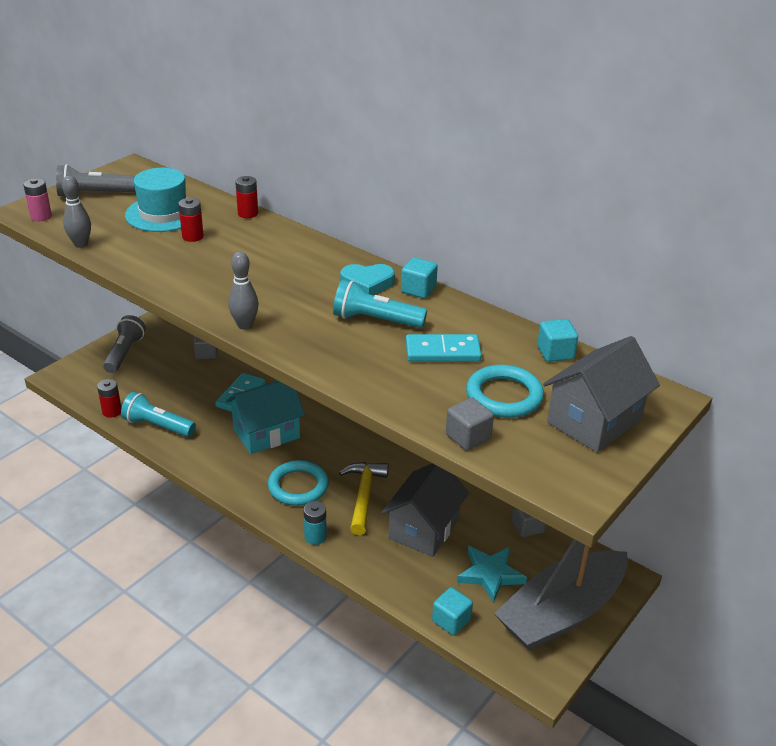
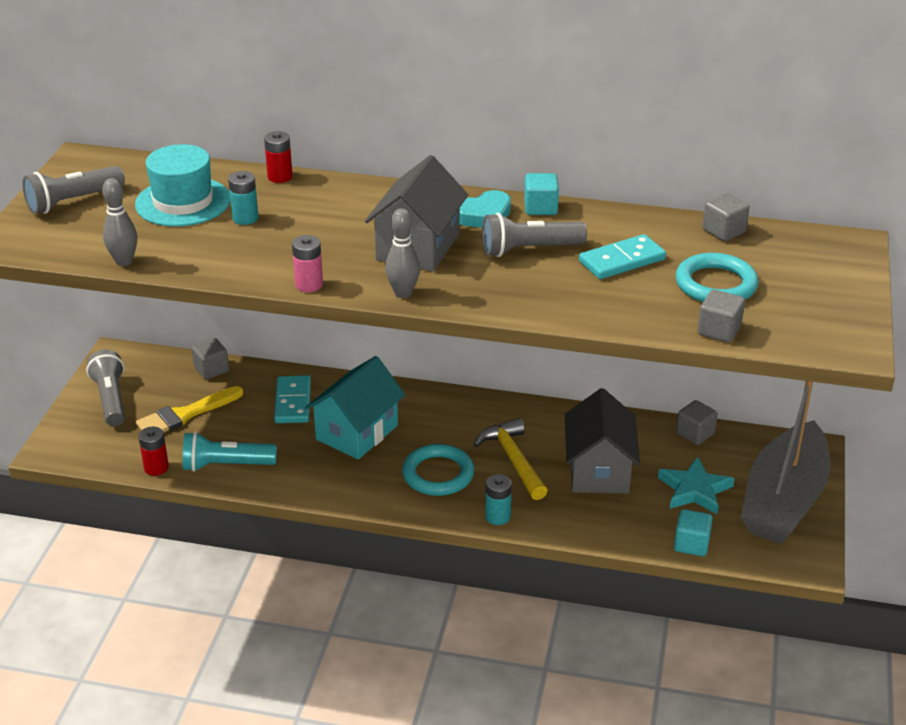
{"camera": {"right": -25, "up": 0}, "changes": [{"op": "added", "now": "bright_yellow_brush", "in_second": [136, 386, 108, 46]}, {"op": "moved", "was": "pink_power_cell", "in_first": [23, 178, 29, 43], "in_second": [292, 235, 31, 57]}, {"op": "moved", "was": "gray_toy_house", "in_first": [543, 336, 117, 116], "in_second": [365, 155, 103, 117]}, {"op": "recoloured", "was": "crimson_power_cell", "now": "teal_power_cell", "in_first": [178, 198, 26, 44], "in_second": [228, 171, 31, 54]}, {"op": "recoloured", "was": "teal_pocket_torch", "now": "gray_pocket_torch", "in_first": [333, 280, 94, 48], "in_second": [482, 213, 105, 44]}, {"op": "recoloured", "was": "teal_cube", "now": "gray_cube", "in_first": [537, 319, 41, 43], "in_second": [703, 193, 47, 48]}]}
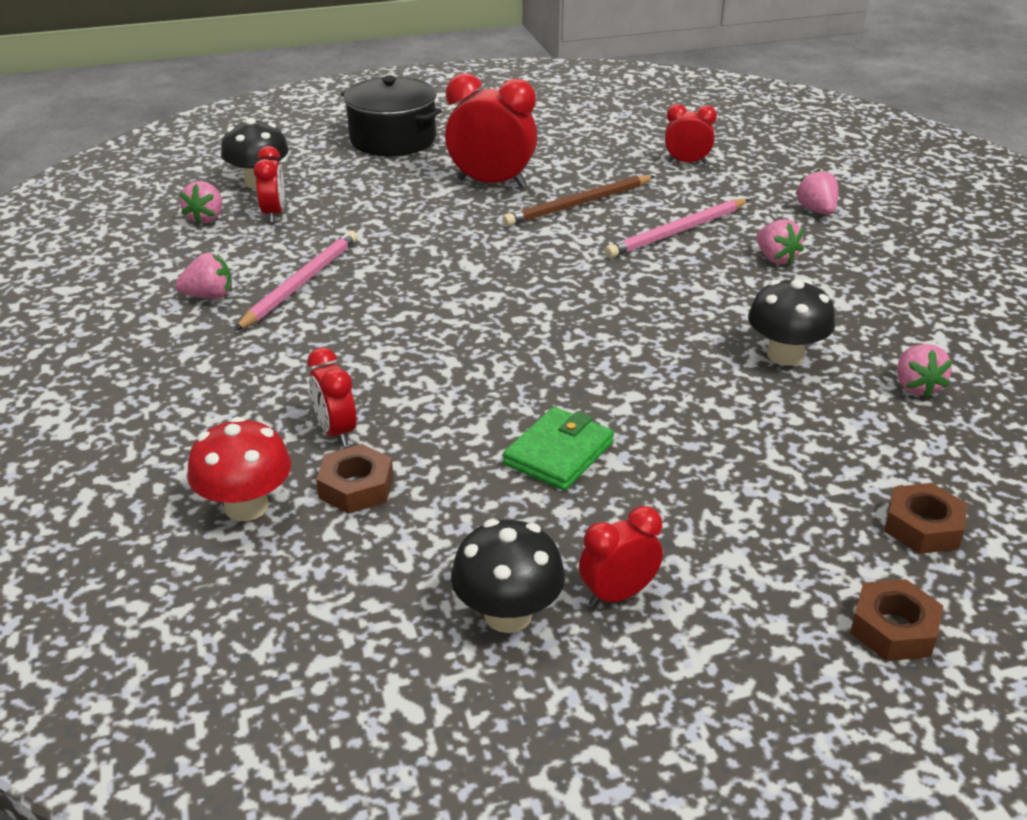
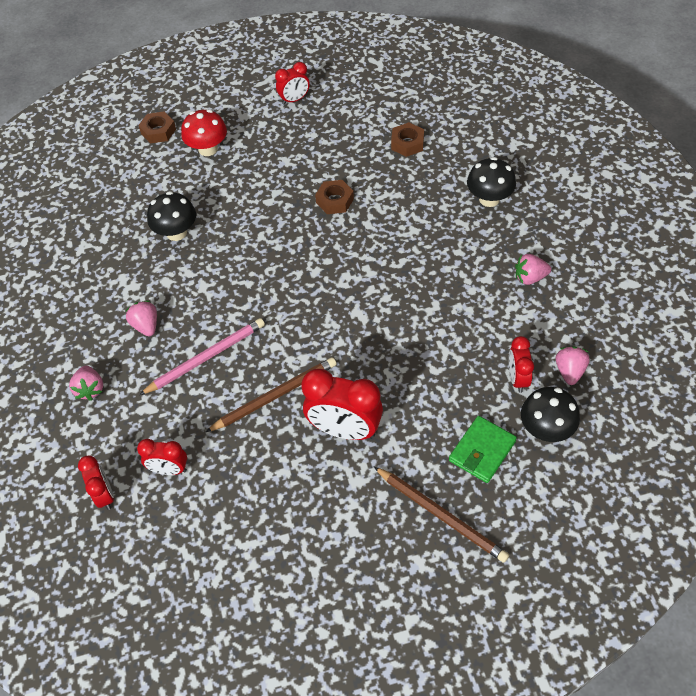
{"camera": {"right": -175, "up": 20}, "changes": [{"op": "removed", "was": "pink_wooden_pencil", "in_first": [234, 231, 124, 100]}, {"op": "removed", "was": "pink_toy_strawberry", "in_first": [897, 344, 56, 54]}, {"op": "moved", "was": "crimson_fungus", "in_first": [187, 417, 104, 104], "in_second": [181, 109, 46, 47]}, {"op": "moved", "was": "crimson_bedside_clock", "in_first": [307, 347, 49, 99], "in_second": [78, 455, 36, 55]}, {"op": "moved", "was": "black_fungus", "in_first": [451, 519, 114, 114], "in_second": [467, 157, 49, 50]}, {"op": "moved", "was": "emerald_wallet", "in_first": [503, 407, 111, 84], "in_second": [449, 416, 68, 67]}, {"op": "moved", "was": "dark_brown_nut", "in_first": [850, 579, 93, 82], "in_second": [315, 180, 39, 34]}, {"op": "replaced", "was": "black_stockpot", "now": "dark_brown_wooden_pencil", "in_first": [341, 76, 101, 80], "in_second": [374, 467, 135, 96]}]}
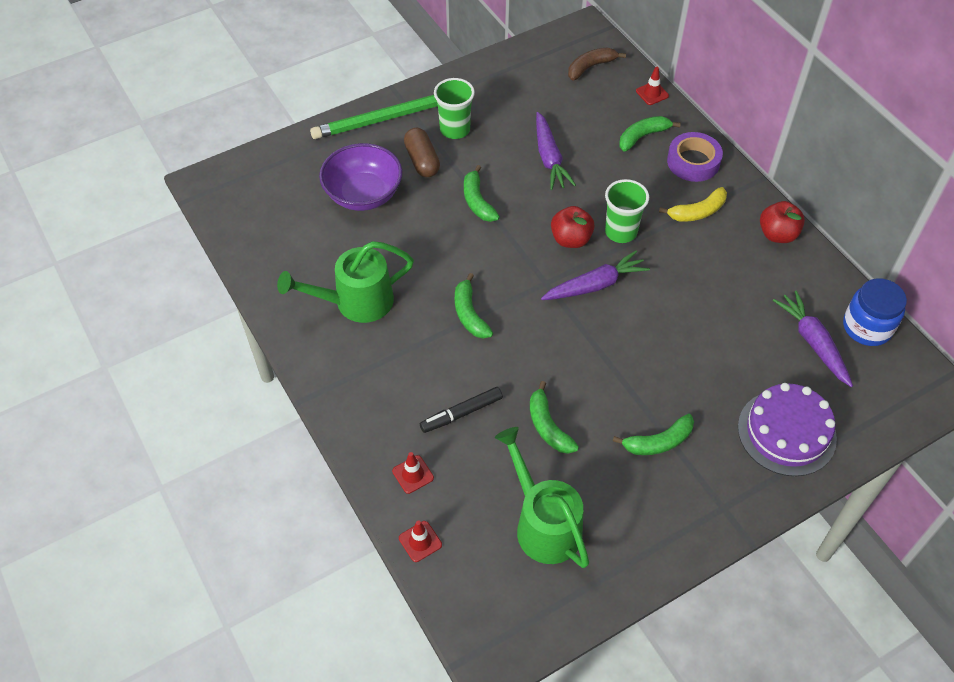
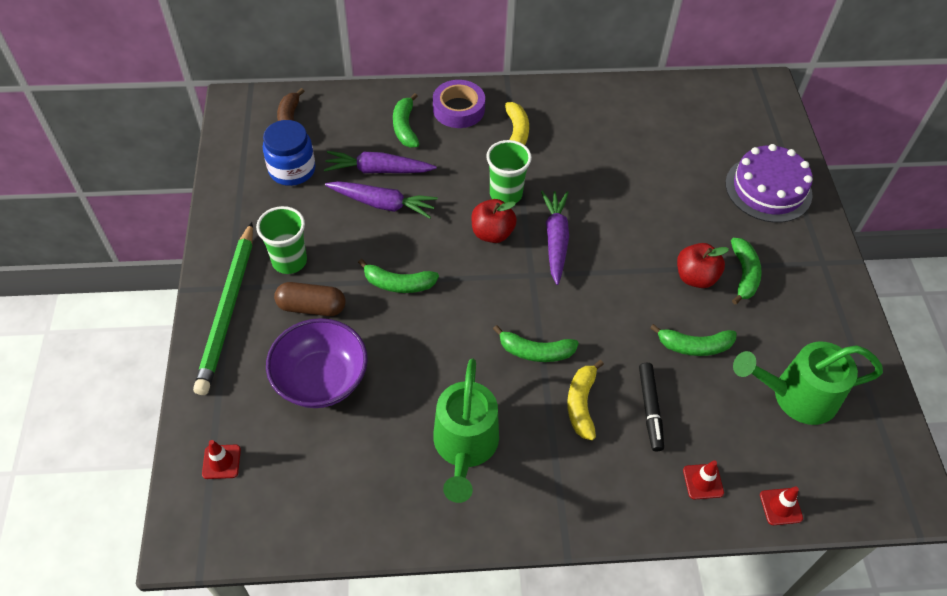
{"camera": {"right": -65, "up": 0}, "changes": [{"op": "added", "now": "bright_yellow_banana_fruit", "in_second": [567, 360, 37, 80]}, {"op": "moved", "was": "crimson_safety_cone", "in_first": [636, 67, 33, 38], "in_second": [202, 440, 39, 39]}, {"op": "moved", "was": "crimson_apple_fruit", "in_first": [760, 201, 45, 42], "in_second": [677, 243, 52, 45]}, {"op": "moved", "was": "violet_carrot", "in_first": [773, 290, 80, 97], "in_second": [324, 151, 113, 22]}, {"op": "moved", "was": "royal_blue_jar", "in_first": [843, 278, 64, 68], "in_second": [263, 120, 53, 66]}]}
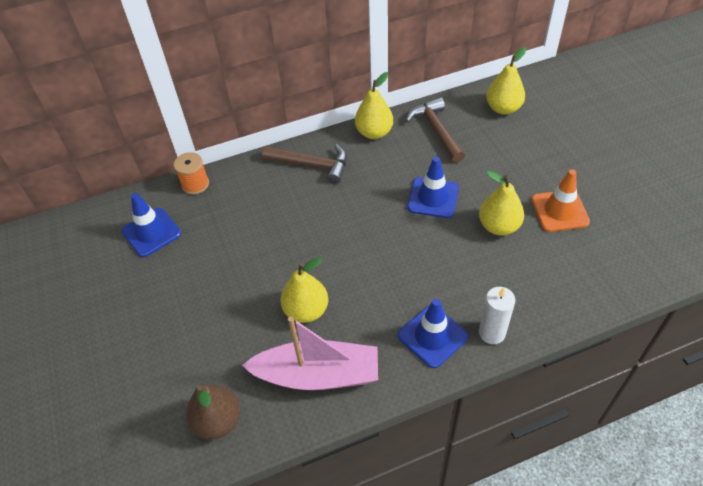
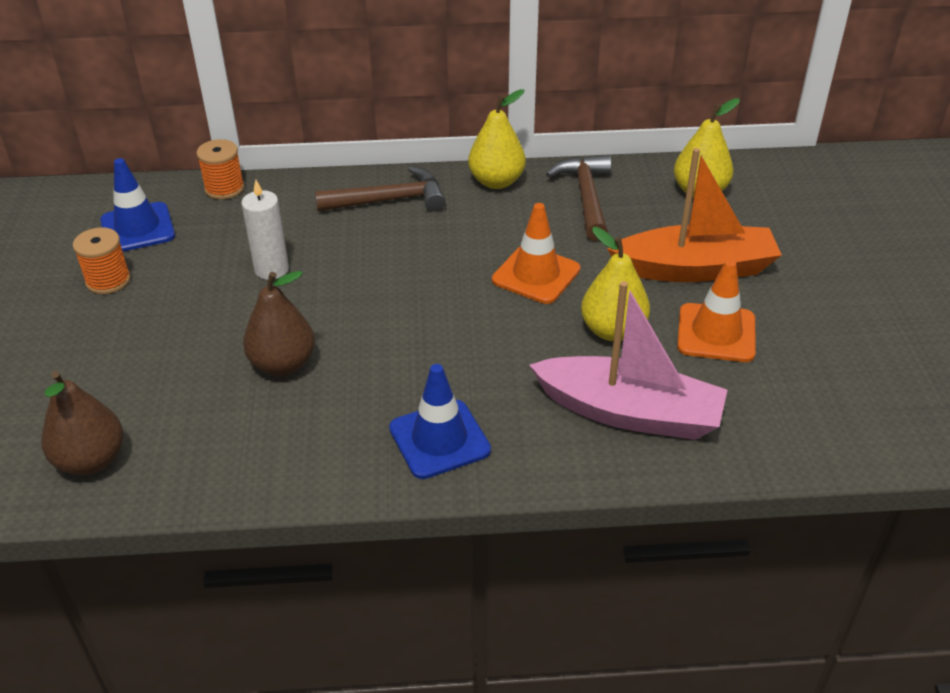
{"camera": {"right": 15, "up": -10}, "changes": [{"op": "added", "now": "orange_reel_of_thread", "in_second": [73, 228, 58, 66]}, {"op": "added", "now": "orange_boat", "in_second": [607, 148, 175, 134]}, {"op": "moved", "was": "pink_boat", "in_first": [242, 316, 136, 74], "in_second": [530, 281, 197, 159]}, {"op": "moved", "was": "pure_white_candle", "in_first": [479, 287, 36, 57], "in_second": [241, 180, 48, 100]}, {"op": "recoloured", "was": "bright_yellow_toy_pear", "now": "dark_brown_toy_pear", "in_first": [280, 257, 48, 66], "in_second": [243, 271, 72, 105]}, {"op": "recoloured", "was": "royal_blue_safety_cone", "now": "orange_safety_cone", "in_first": [407, 157, 52, 61], "in_second": [492, 203, 88, 101]}, {"op": "turned", "was": "dark_brown_hammer", "in_first": [262, 144, 85, 40], "in_second": [315, 166, 131, 45], "clockwise": -45}]}
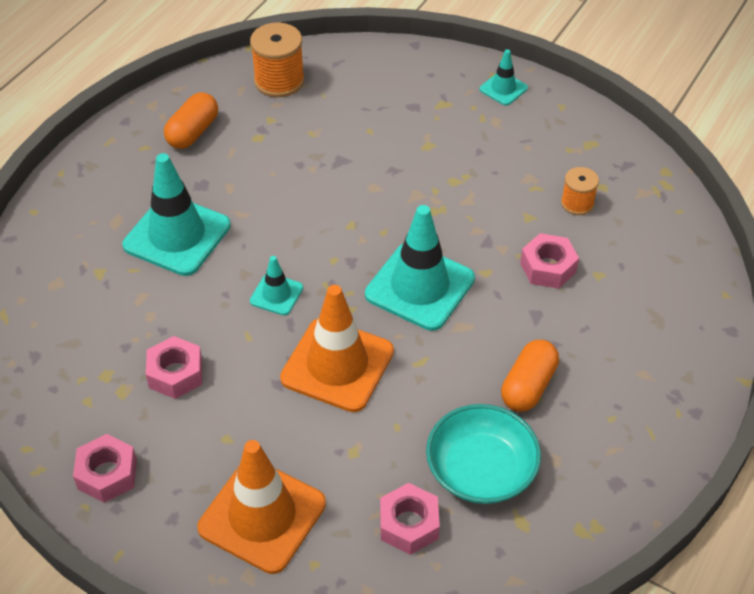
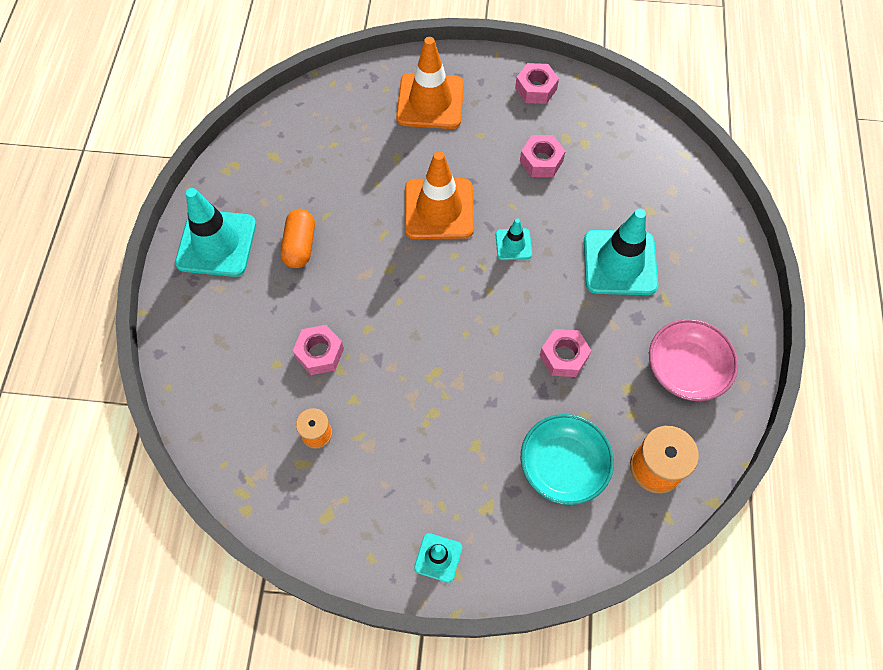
{"camera": {"right": 155, "up": 15}, "changes": [{"op": "moved", "was": "teal_safety_cone", "in_first": [365, 205, 110, 126], "in_second": [175, 188, 81, 89]}, {"op": "moved", "was": "pink_nut", "in_first": [380, 483, 60, 72], "in_second": [540, 329, 51, 48]}, {"op": "moved", "was": "teal_serving_bowl", "in_first": [426, 404, 115, 100], "in_second": [521, 414, 93, 91]}, {"op": "replaced", "was": "orange_capsule", "now": "pink_serving_bowl", "in_first": [164, 92, 54, 57], "in_second": [649, 319, 89, 82]}]}
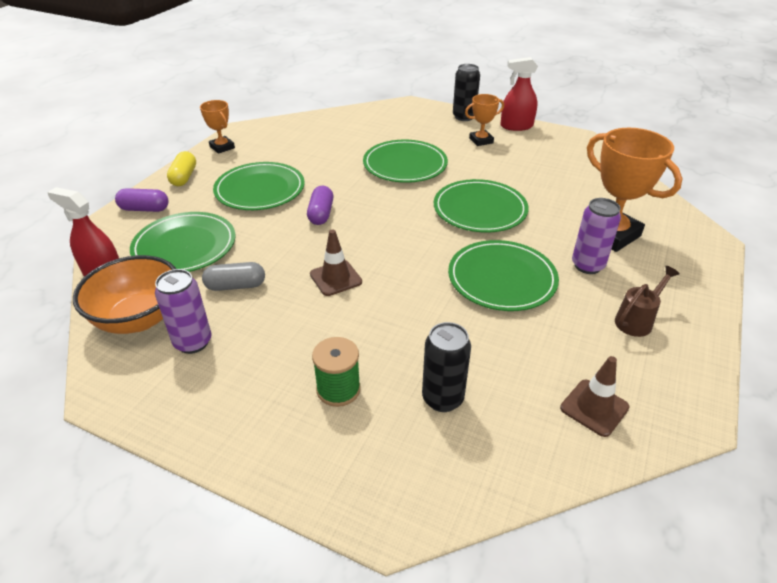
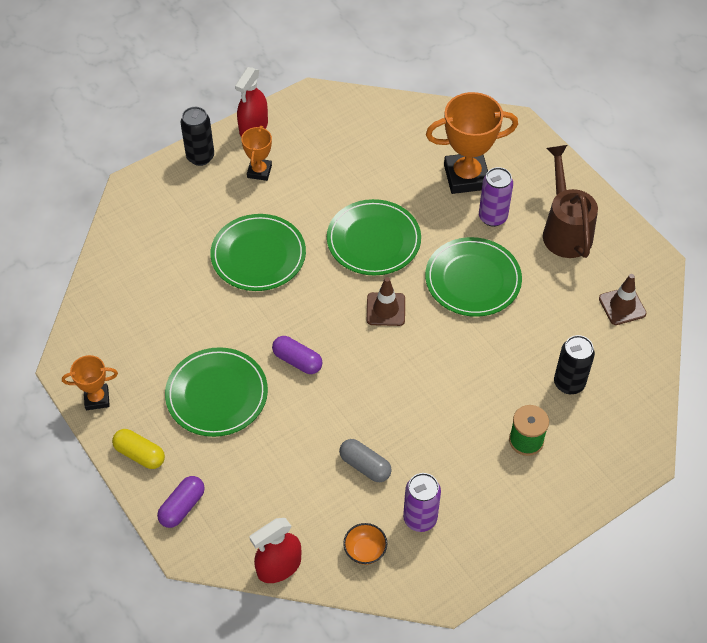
{"camera": {"right": -60, "up": 15}, "changes": [{"op": "removed", "was": "emerald_flat_dish", "in_first": [130, 212, 105, 60]}, {"op": "moved", "was": "dark_brown_safety_cone", "in_first": [310, 229, 52, 67], "in_second": [367, 277, 38, 49]}, {"op": "turned", "was": "gray_capsule", "in_first": [202, 262, 63, 29], "in_second": [339, 439, 53, 43], "clockwise": -75}, {"op": "resized", "was": "orange_serving_bowl", "in_first": [73, 255, 103, 79], "in_second": [343, 523, 44, 42], "ratio": 0.48}, {"op": "resized", "was": "dark_brown_watering_can", "in_first": [615, 266, 65, 71], "in_second": [543, 145, 55, 113], "ratio": 1.75}]}
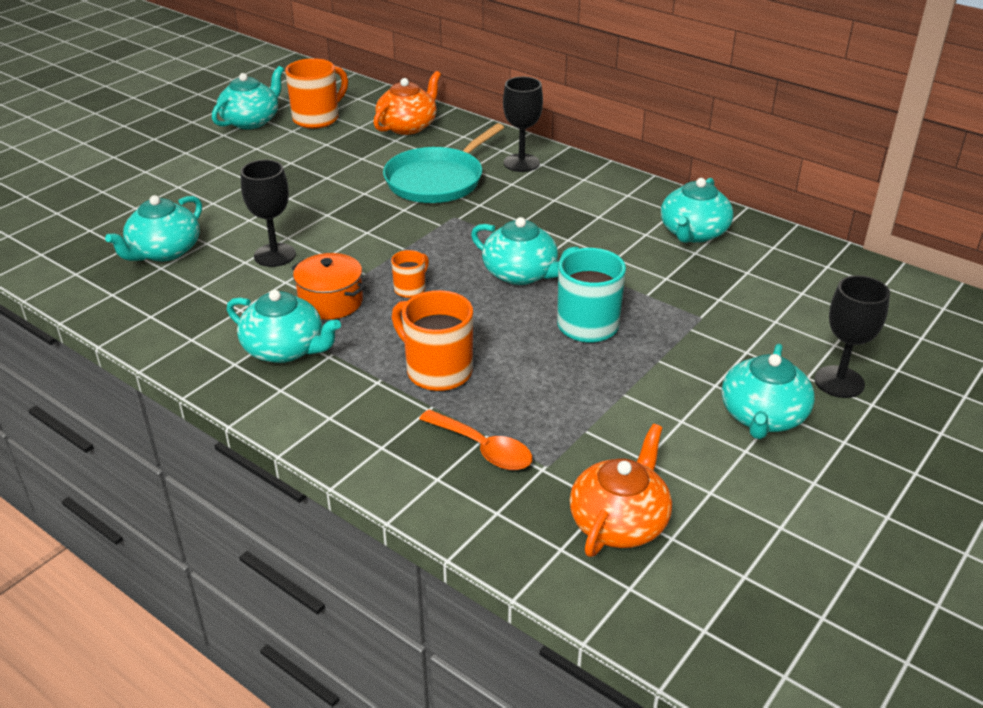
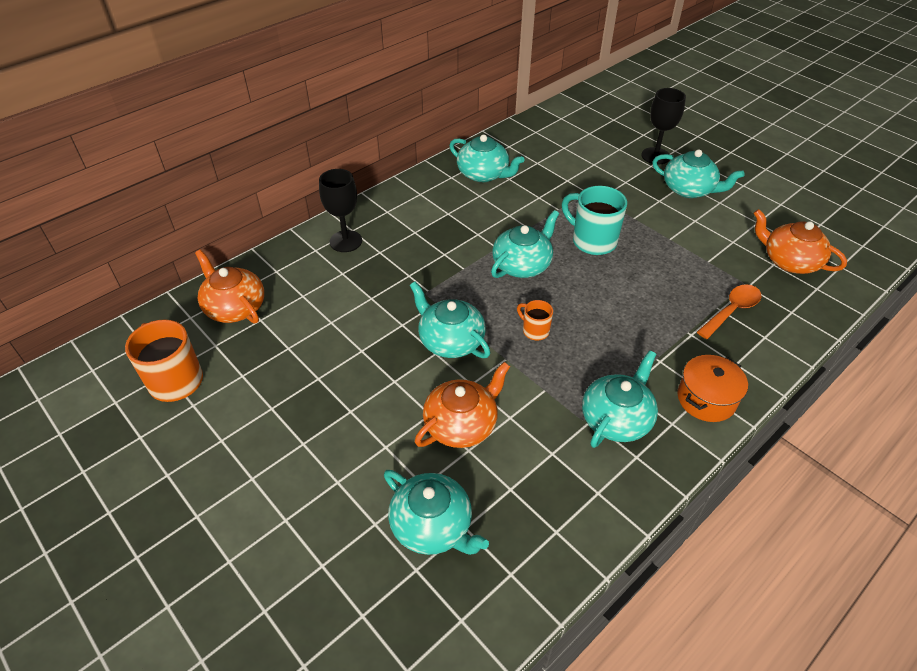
{"camera": {"right": -80, "up": 10}, "changes": [{"op": "removed", "was": "teal_frying_pan", "in_first": [383, 123, 121, 80]}, {"op": "removed", "was": "orange_mug", "in_first": [391, 290, 82, 101]}, {"op": "moved", "was": "teal_tea_pot", "in_first": [212, 66, 72, 63], "in_second": [410, 281, 80, 77]}, {"op": "moved", "was": "orange_stockpot", "in_first": [291, 253, 75, 67], "in_second": [678, 355, 70, 67]}, {"op": "replaced", "was": "black_wine_glass", "now": "orange_tea_pot", "in_first": [241, 160, 55, 107], "in_second": [415, 362, 95, 86]}]}
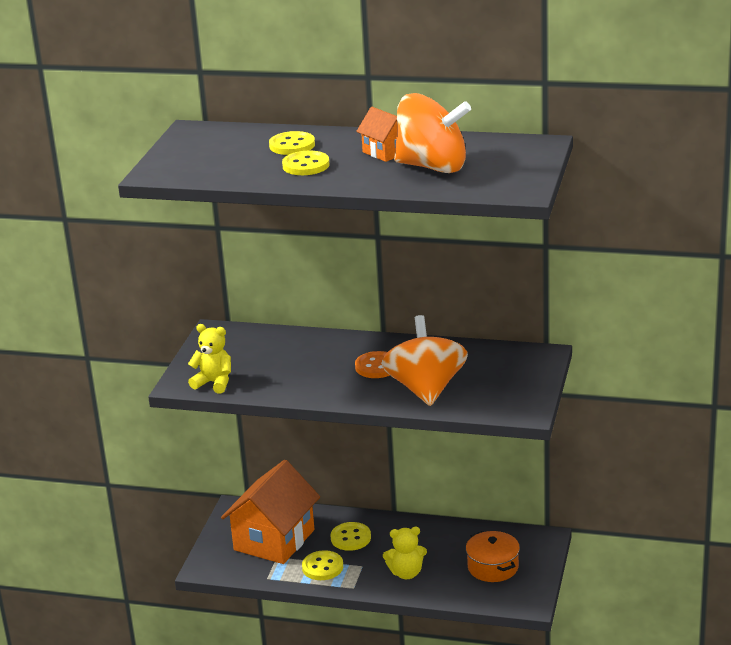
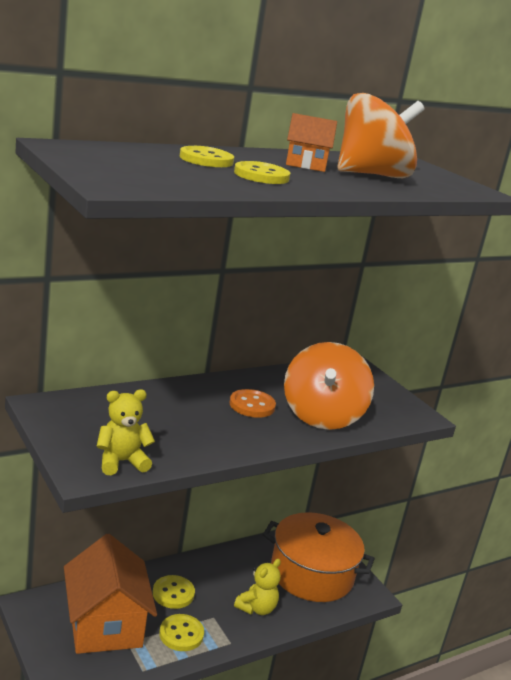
{"camera": {"right": -50, "up": -5}, "changes": [{"op": "turned", "was": "orange_toy_top", "in_first": [381, 315, 87, 91], "in_second": [284, 342, 90, 88], "clockwise": -120}, {"op": "resized", "was": "orange_stockpot", "in_first": [466, 531, 54, 51], "in_second": [263, 512, 112, 90], "ratio": 1.78}]}
